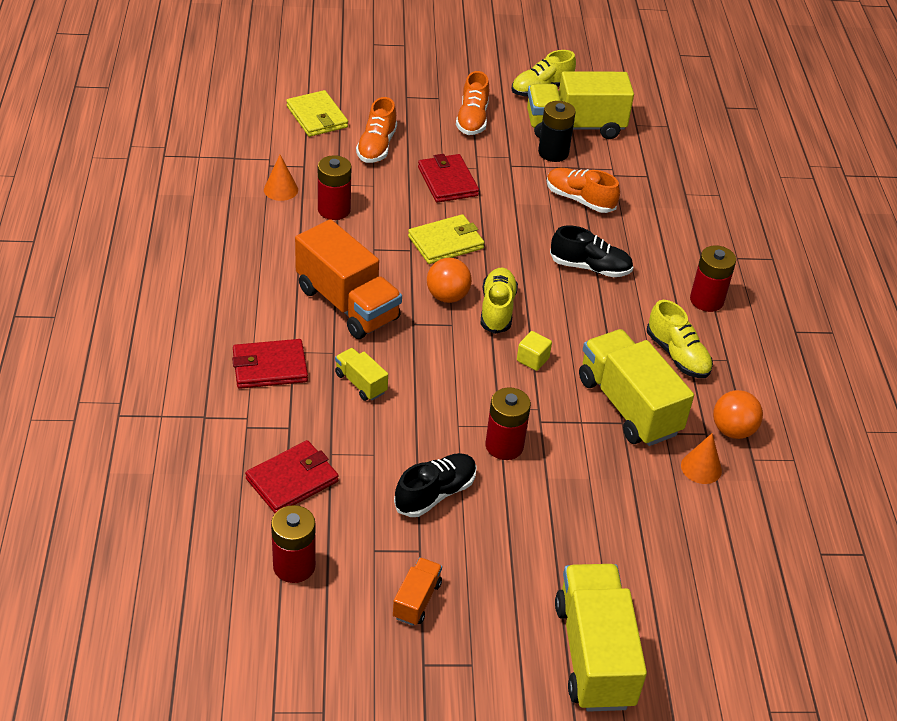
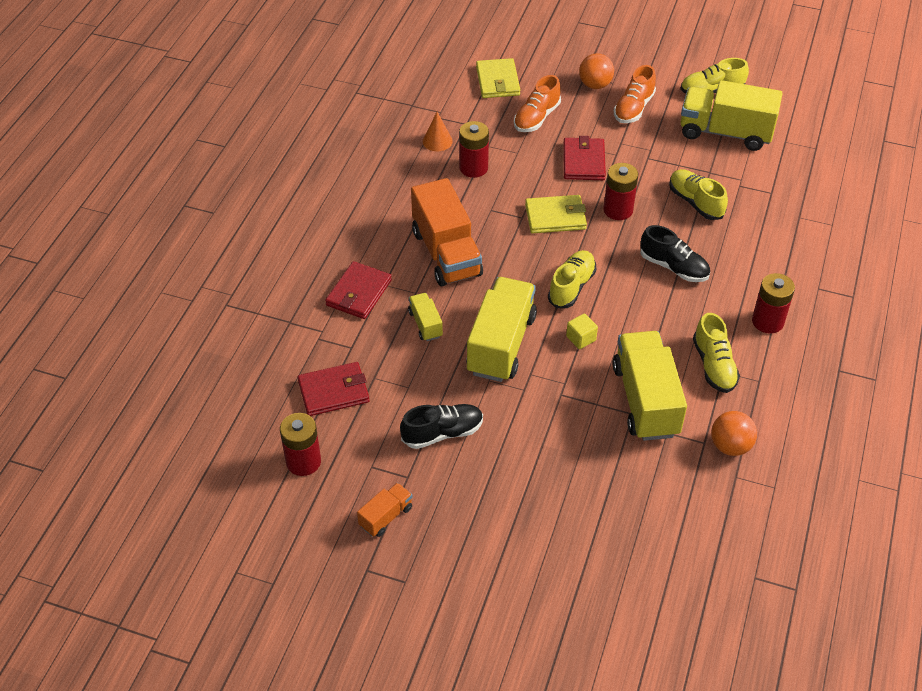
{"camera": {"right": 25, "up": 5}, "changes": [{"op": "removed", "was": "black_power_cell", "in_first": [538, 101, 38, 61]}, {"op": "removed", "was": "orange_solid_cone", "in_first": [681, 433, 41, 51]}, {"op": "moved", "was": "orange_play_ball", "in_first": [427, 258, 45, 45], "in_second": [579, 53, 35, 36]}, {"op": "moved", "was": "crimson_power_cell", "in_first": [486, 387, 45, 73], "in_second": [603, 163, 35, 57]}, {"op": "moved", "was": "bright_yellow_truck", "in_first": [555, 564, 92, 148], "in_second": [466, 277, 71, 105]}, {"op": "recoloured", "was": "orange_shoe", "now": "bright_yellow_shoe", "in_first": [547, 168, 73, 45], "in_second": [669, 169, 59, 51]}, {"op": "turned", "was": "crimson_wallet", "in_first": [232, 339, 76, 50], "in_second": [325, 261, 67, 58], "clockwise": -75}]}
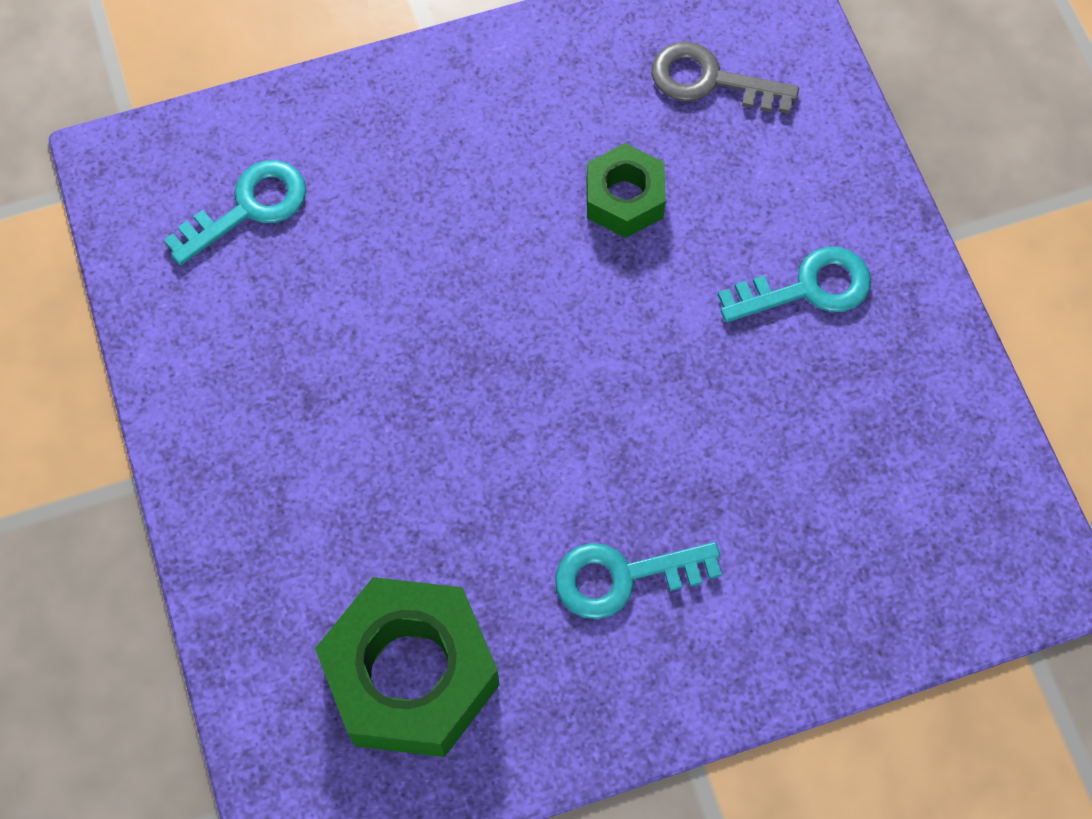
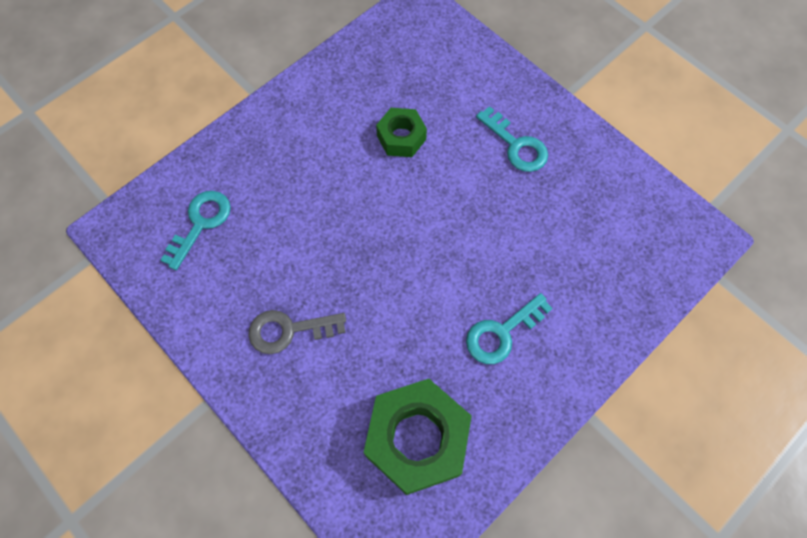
{"camera": {"right": -25, "up": 0}, "changes": [{"op": "moved", "was": "gray_door_key", "in_first": [652, 41, 147, 73], "in_second": [248, 310, 98, 44]}, {"op": "turned", "was": "teal_door_key", "in_first": [718, 247, 153, 75], "in_second": [476, 106, 72, 66], "clockwise": 90}]}
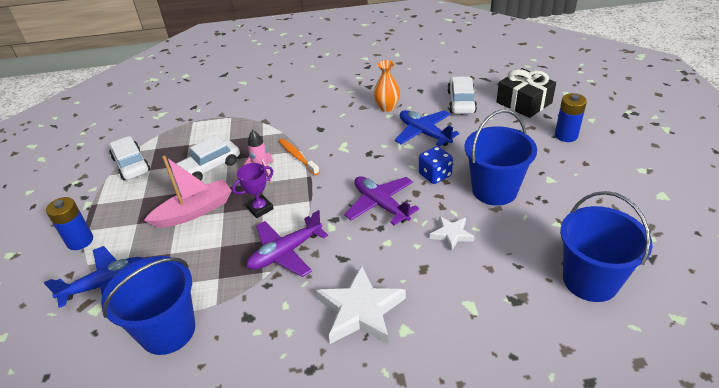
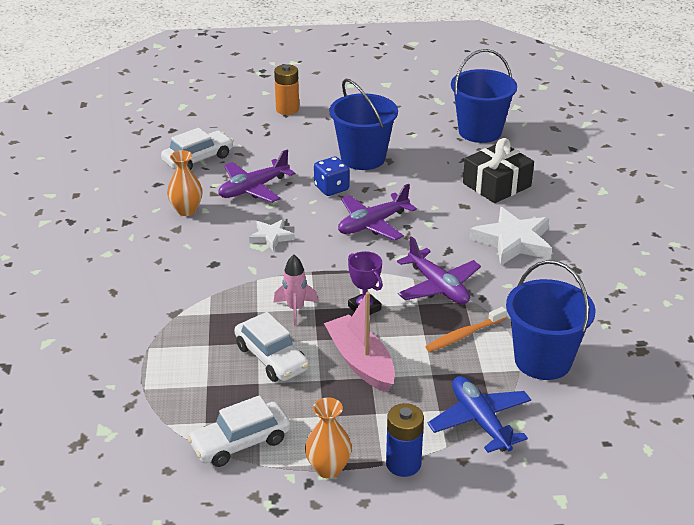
{"camera": {"right": -90, "up": -5}, "changes": [{"op": "added", "now": "orange_flower_vase", "in_second": [305, 397, 47, 82]}, {"op": "moved", "was": "orange_tooth_brush", "in_first": [279, 139, 40, 36], "in_second": [425, 307, 82, 45]}, {"op": "moved", "was": "pure_white_star", "in_first": [430, 216, 44, 36], "in_second": [249, 219, 46, 31]}, {"op": "moved", "was": "black_gift", "in_first": [496, 68, 60, 50], "in_second": [463, 138, 71, 65]}, {"op": "recoloured", "was": "royal_blue_toy_plane", "now": "violet_toy_plane", "in_first": [395, 110, 64, 37], "in_second": [218, 150, 77, 53]}, {"op": "recoloured", "was": "royal_blue_power_cell", "now": "orange_power_cell", "in_first": [555, 93, 32, 49], "in_second": [274, 64, 25, 51]}, {"op": "turned", "was": "pure_white_toy_car", "in_first": [447, 76, 30, 38], "in_second": [161, 128, 73, 42], "clockwise": 135}]}
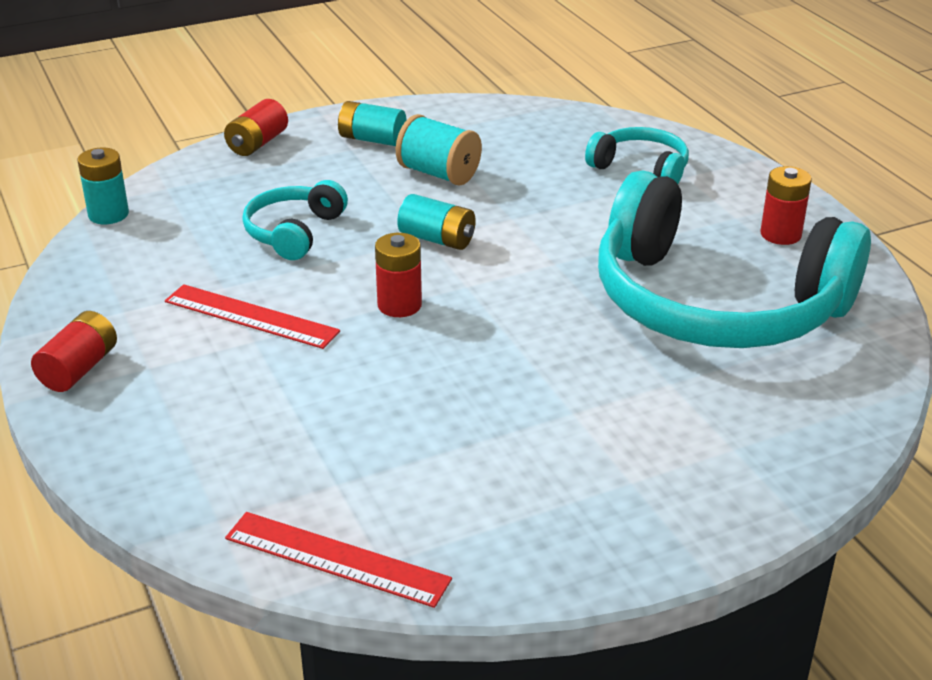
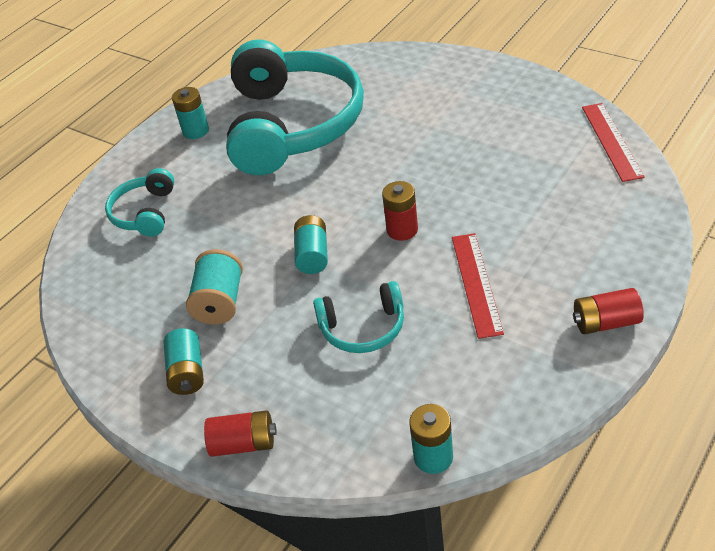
{"camera": {"right": -115, "up": 10}, "changes": [{"op": "recoloured", "was": "crimson_power_cell", "now": "teal_power_cell", "in_first": [760, 166, 52, 79], "in_second": [172, 87, 37, 52]}]}
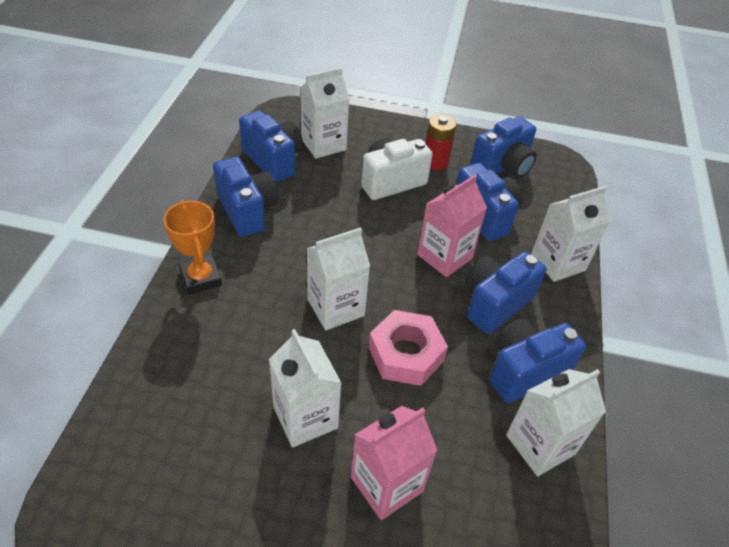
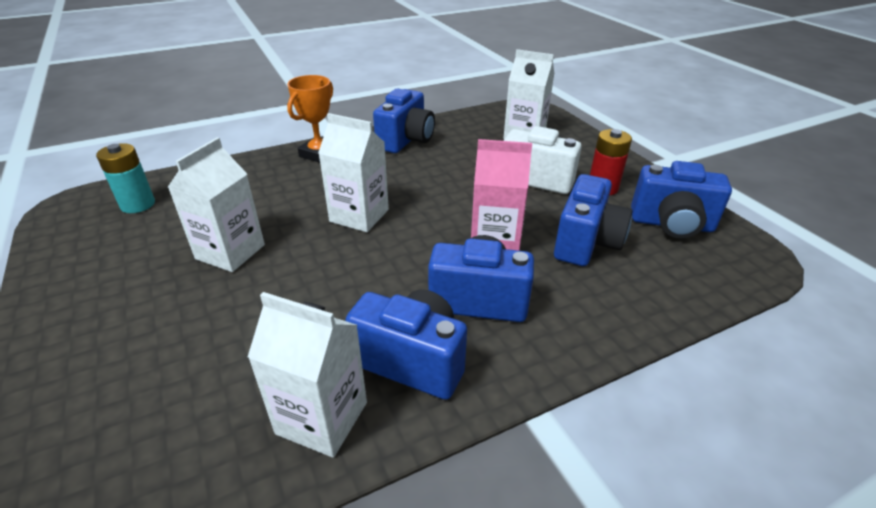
{"camera": {"right": 55, "up": -10}, "changes": [{"op": "removed", "was": "royal_blue_camera", "in_first": [239, 110, 64, 72]}, {"op": "removed", "was": "pink_juice_carton", "in_first": [351, 406, 87, 114]}, {"op": "removed", "was": "pink_nut", "in_first": [368, 310, 80, 76]}, {"op": "removed", "was": "pure_white_juice_carton", "in_first": [531, 186, 79, 96]}, {"op": "added", "now": "teal_power_cell", "in_second": [96, 143, 59, 70]}]}
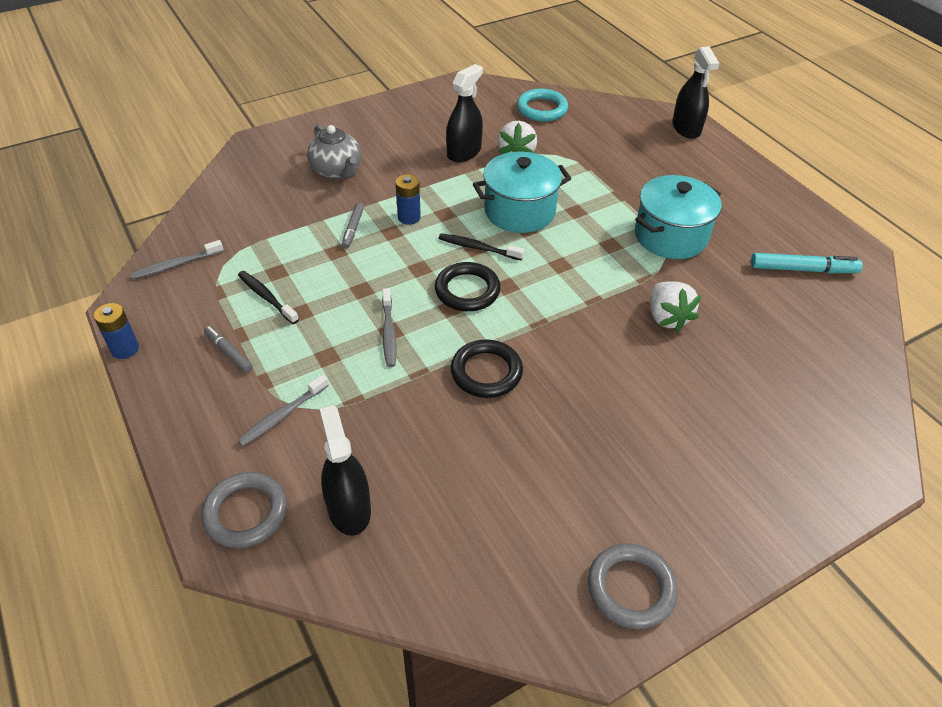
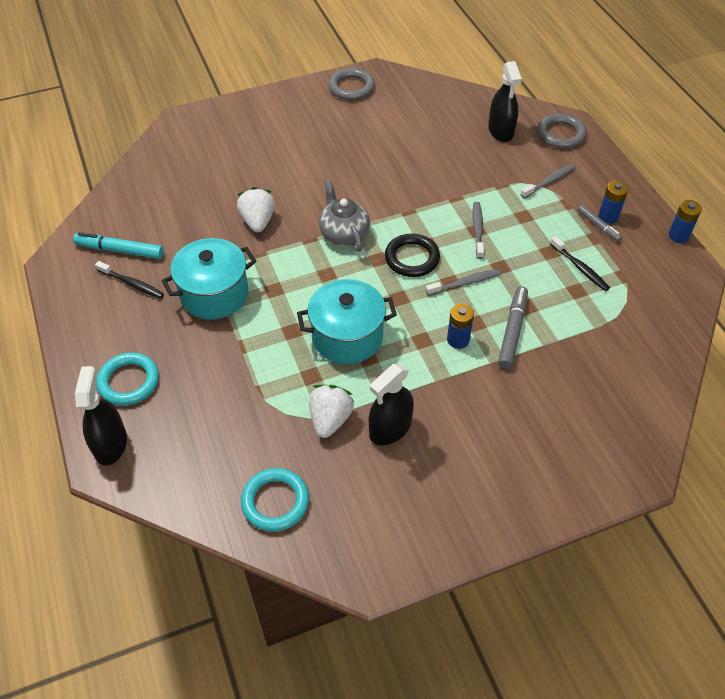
{"camera": {"right": -170, "up": 5}, "changes": [{"op": "removed", "was": "black_hoop", "in_first": [451, 339, 72, 59]}, {"op": "added", "now": "teal_hoop", "in_second": [96, 352, 63, 54]}, {"op": "added", "now": "royal_blue_power_cell", "in_second": [599, 181, 29, 43]}, {"op": "moved", "was": "gray_tooth_brush", "in_first": [131, 240, 93, 39], "in_second": [426, 269, 75, 27]}, {"op": "moved", "was": "gray_tea_pot", "in_first": [307, 125, 55, 54], "in_second": [319, 180, 51, 72]}, {"op": "moved", "was": "black_tooth_brush", "in_first": [438, 233, 86, 27], "in_second": [95, 261, 69, 38]}, {"op": "resized", "was": "gray_felt_pen", "in_first": [342, 203, 22, 46], "in_second": [498, 286, 30, 83], "ratio": 1.62}]}
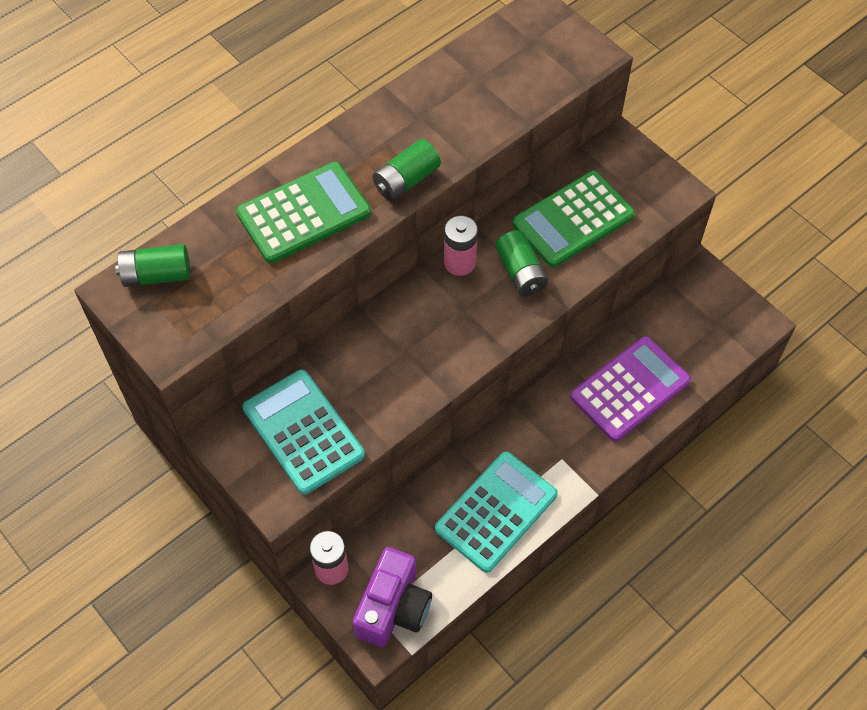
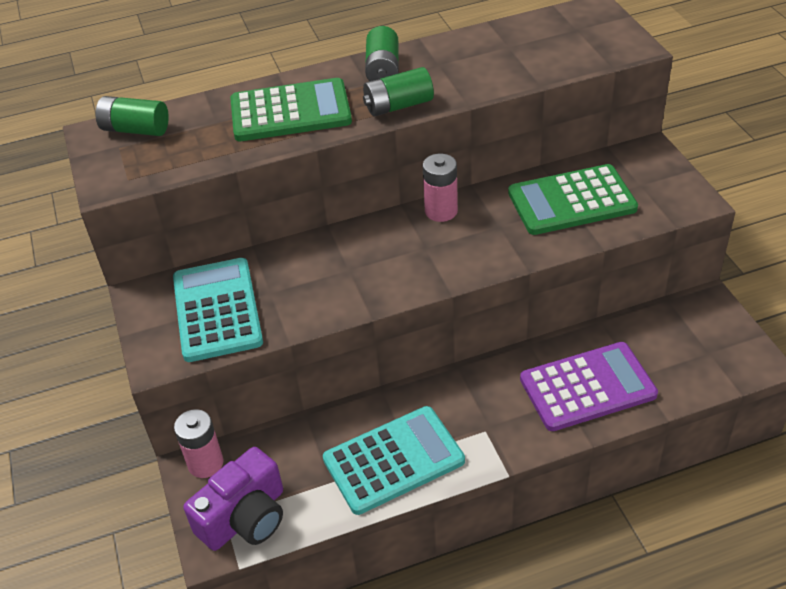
{"camera": {"right": 25, "up": -15}, "changes": [{"op": "moved", "was": "emerald_power_cell", "in_first": [495, 230, 53, 66], "in_second": [365, 26, 34, 55]}]}
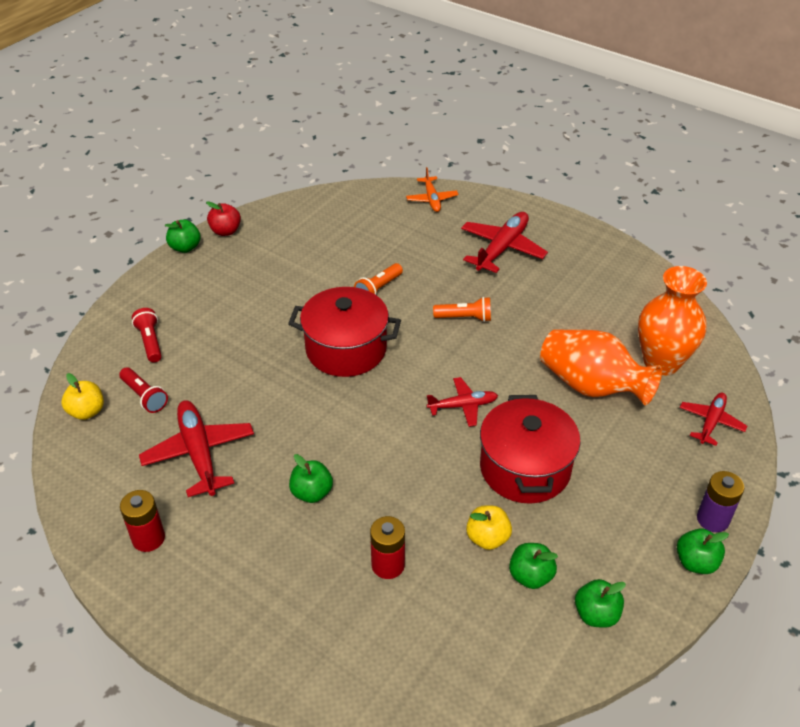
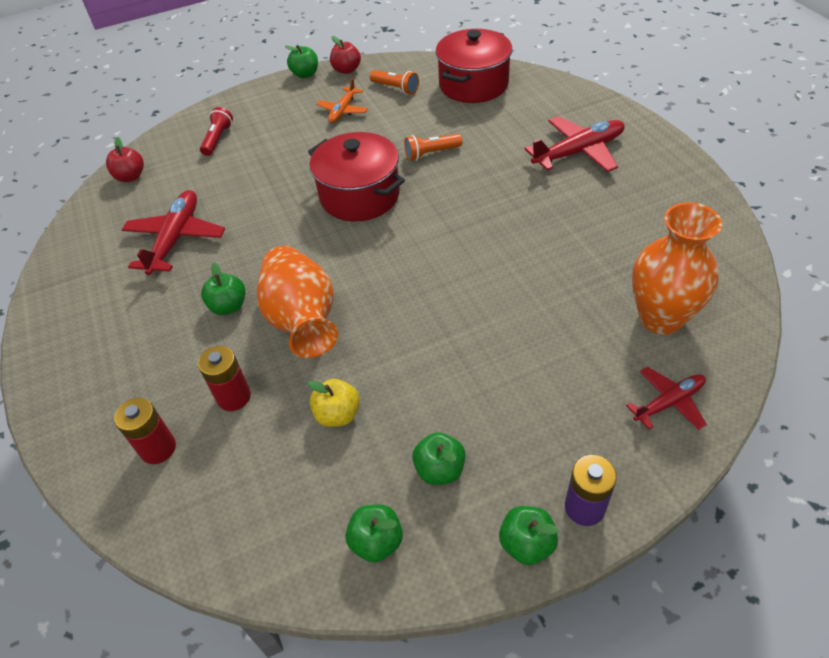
{"camera": {"right": 35, "up": 5}, "changes": [{"op": "removed", "was": "crimson_pocket_torch", "in_first": [119, 367, 49, 46]}, {"op": "removed", "was": "crimson_toy_plane", "in_first": [426, 377, 72, 50]}, {"op": "moved", "was": "crimson_power_cell", "in_first": [120, 490, 45, 62], "in_second": [114, 398, 62, 66]}, {"op": "moved", "was": "orange_toy_plane", "in_first": [406, 167, 52, 45], "in_second": [316, 77, 52, 46]}, {"op": "moved", "was": "orange_pocket_torch", "in_first": [433, 297, 58, 25], "in_second": [370, 70, 49, 25]}, {"op": "moved", "was": "crimson_stockpot", "in_first": [480, 395, 101, 109], "in_second": [436, 29, 77, 74]}, {"op": "moved", "was": "emerald_apple_fruit", "in_first": [509, 543, 49, 46], "in_second": [412, 432, 54, 53]}, {"op": "moved", "was": "orange_flower_vase", "in_first": [540, 329, 122, 76], "in_second": [257, 246, 81, 112]}, {"op": "recoloured", "was": "bright_yellow_apple_fruit", "now": "crimson_apple_fruit", "in_first": [61, 373, 43, 47], "in_second": [106, 137, 38, 45]}]}
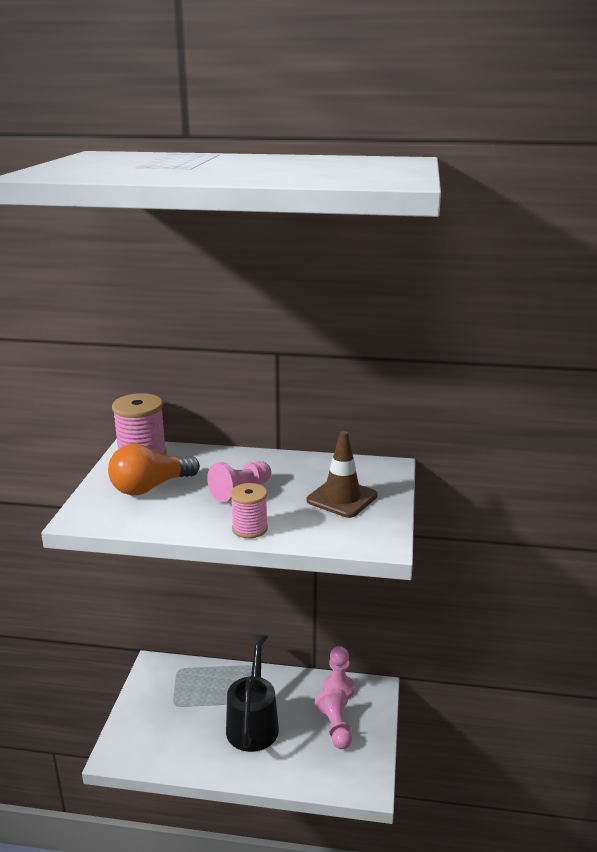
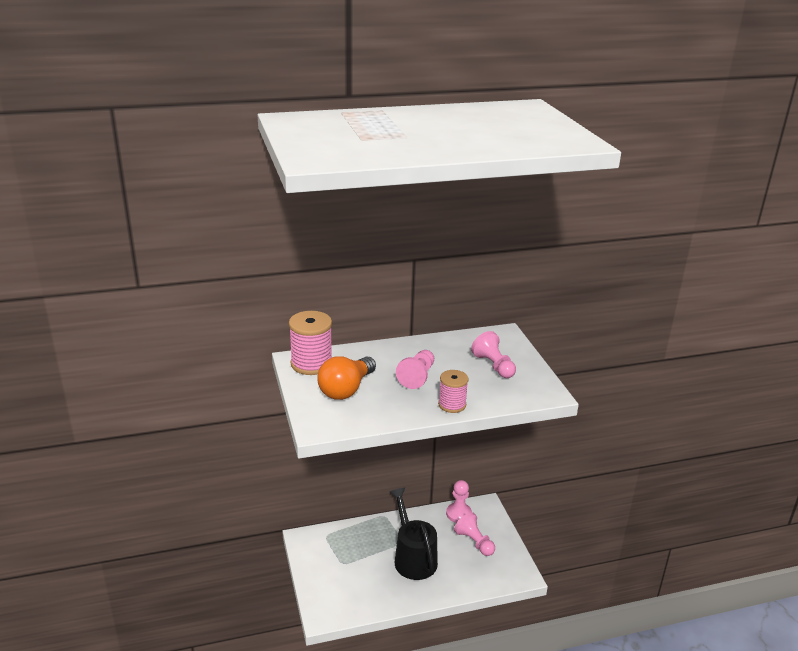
{"camera": {"right": -25, "up": 5}, "changes": [{"op": "replaced", "was": "dark_brown_safety_cone", "now": "pink_game_pawn", "in_first": [306, 431, 72, 87], "in_second": [471, 331, 45, 47]}]}
